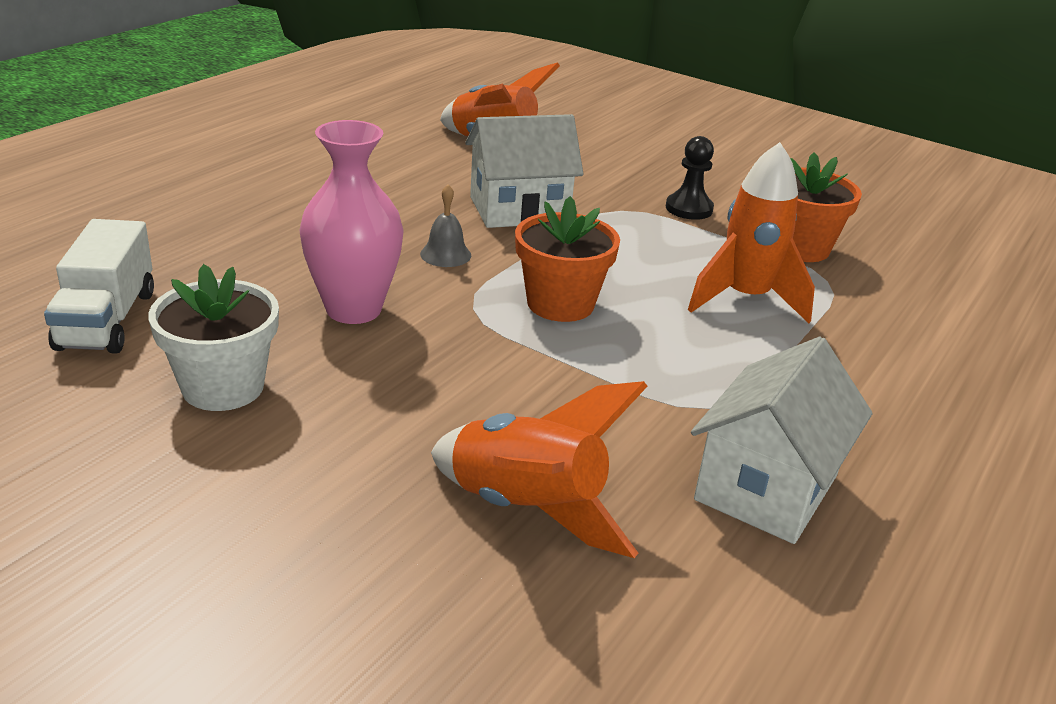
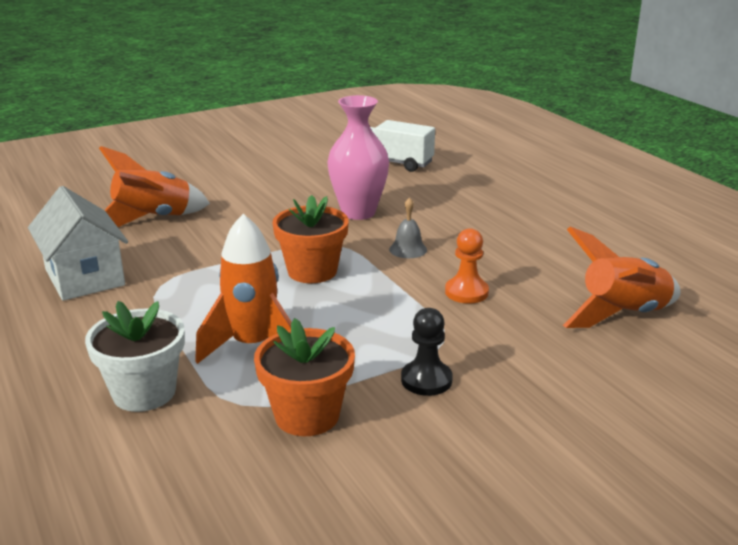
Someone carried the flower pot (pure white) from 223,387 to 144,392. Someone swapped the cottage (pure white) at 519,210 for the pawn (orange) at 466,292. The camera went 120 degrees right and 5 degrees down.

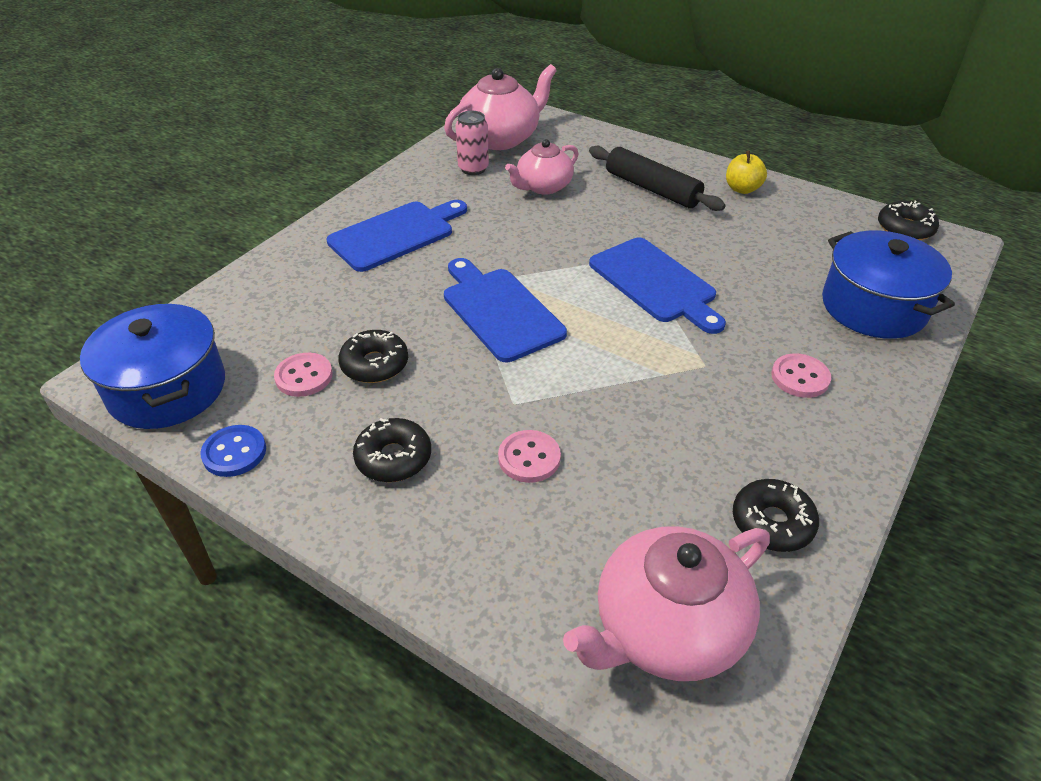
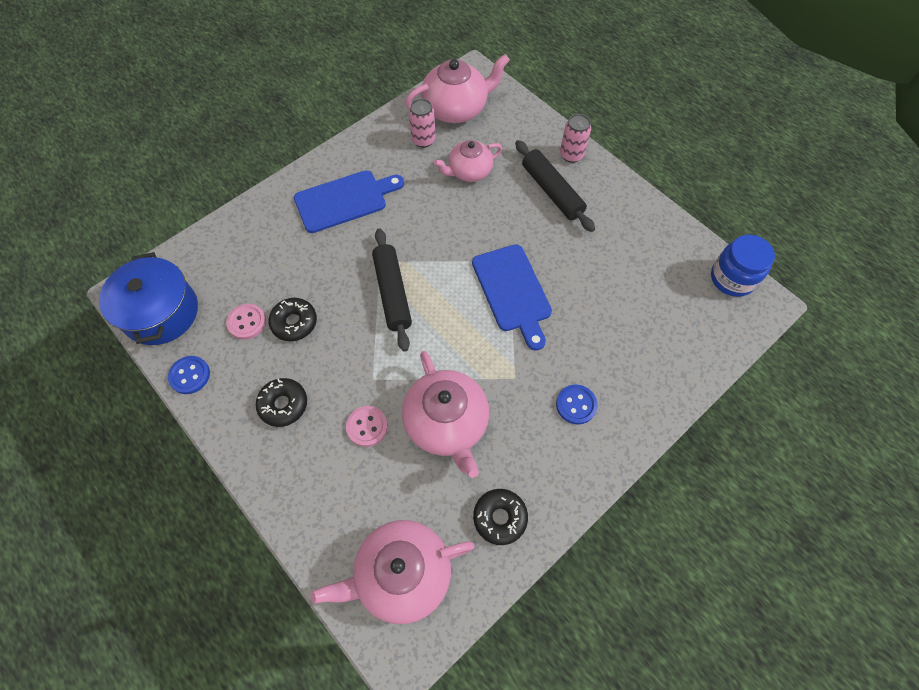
Someone swapped the bread board (blue) at 499,311 for the dough roller (ebony) at 392,293. Someone put down the china teapot (pink) at 447,423. Someone repainted the sewing button (pink) at 800,377, which became the sewing button (blue) at 576,405. Someone put down the tin (pink) at 571,155. Someone swapped the donut (ebony) at 905,229 for the jar (blue) at 732,278. Someone took away the apple (golden) at 742,189. Someone took away the pot (blue) at 874,307. The camera went 15 degrees right and 20 degrees up.

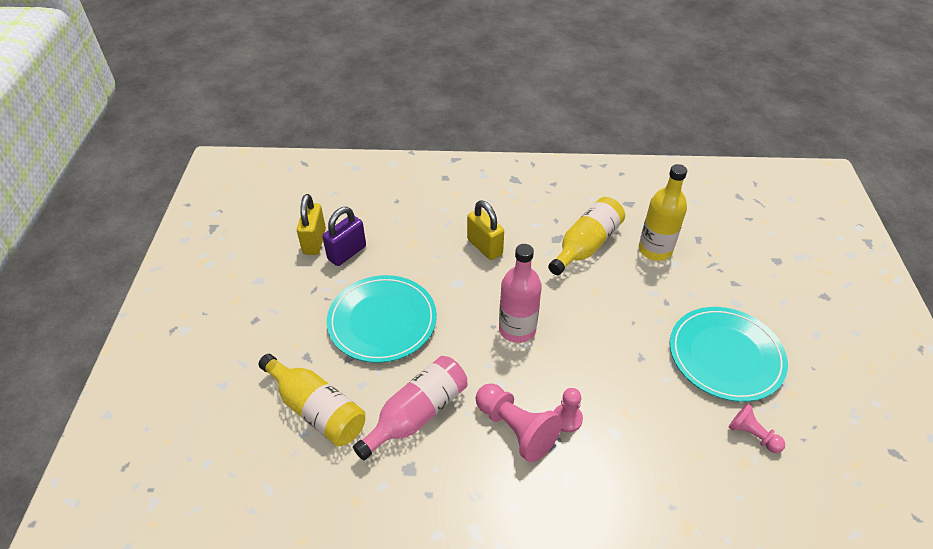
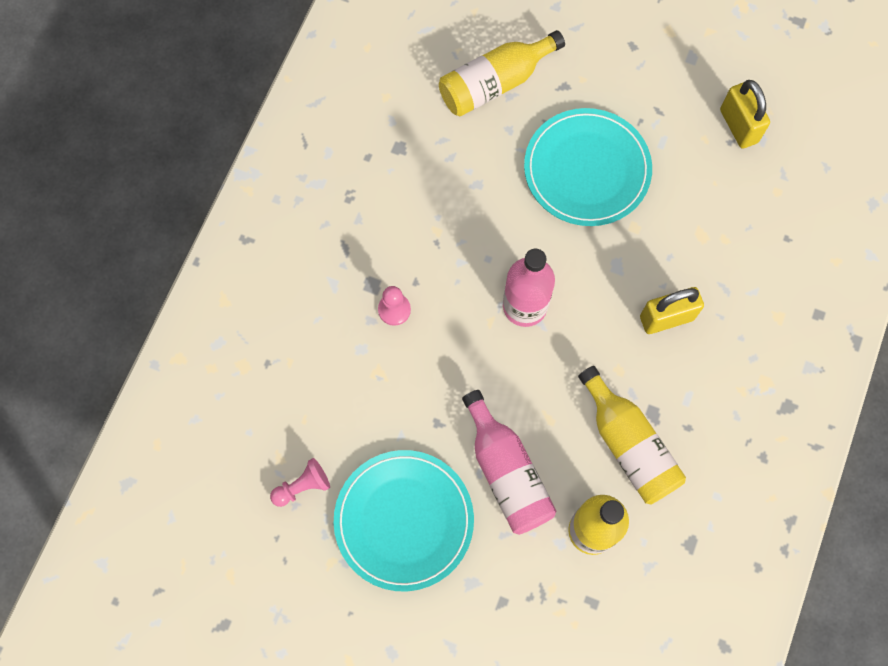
Someone carried the drink bottle (pink) from 417,414 to 506,472. Someone rotated the small lock (golden) at 314,241 by 45 degrees clockwise. Someone took away the small lock (purple) at 347,253. Someone took away the pawn (pink) at 515,429. The camera went 110 degrees right and 25 degrees up.

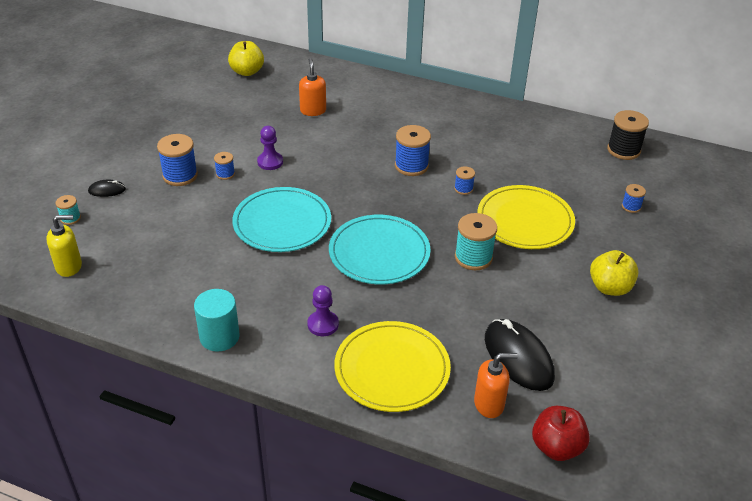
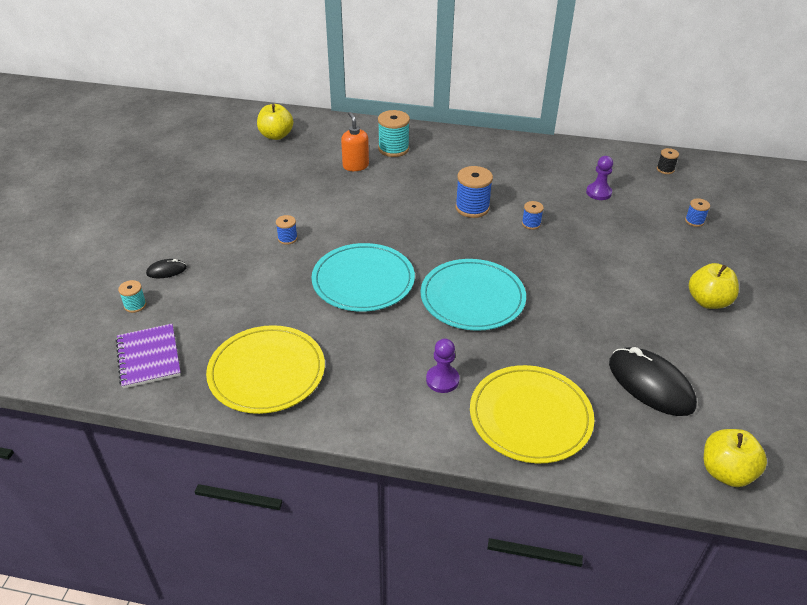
Someone swapped the soap dispenser (golden) at 69,266 for the notepad (purple) at 149,357. Someone carried the plate (golden) from 525,220 to 266,372. Someone carried the reel of thread (turquoise) from 473,257 to 393,149. Someone carried the pawn (purple) from 270,162 to 598,192. Someone scaled the reel of thread (ebony) at 623,150 by 0.54. Someone repainted the apple (crimson) at 556,447, which became the apple (golden) at 726,472. Someone took away the reel of thread (blue) at 180,175. Someone took away the solid cylinder (turquoise) at 219,337. Someone took away the soap dispenser (orange) at 489,404. The camera went 10 degrees left and 0 degrees up.

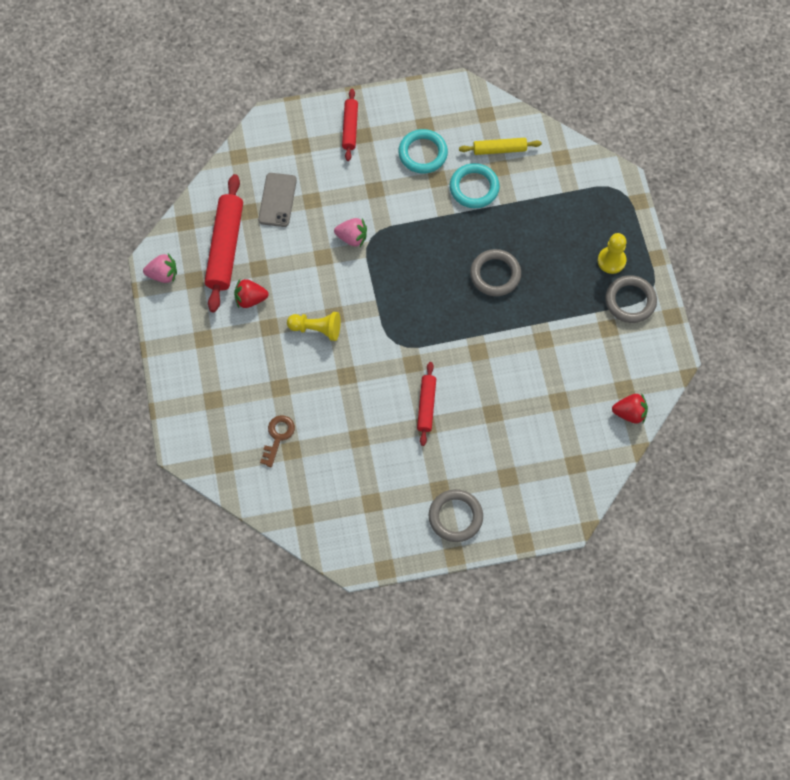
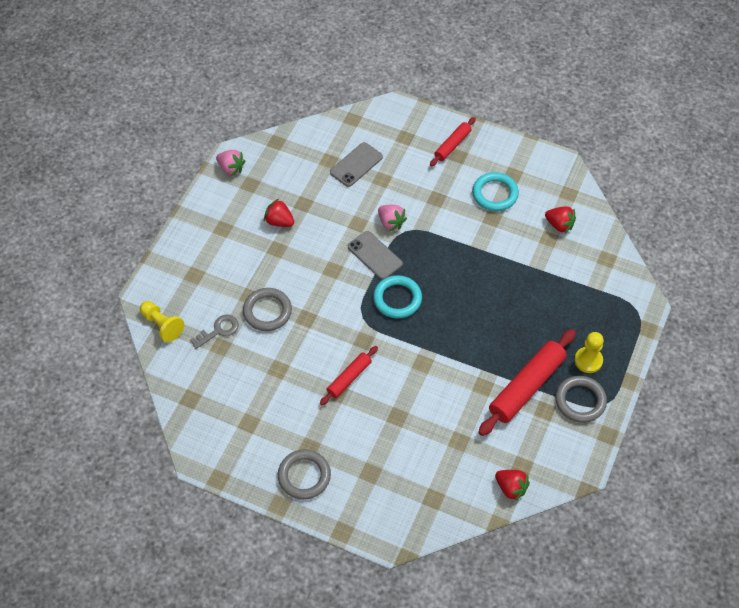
Someone carried the pawn (golden) from 317,329 to 162,325. Someone repainted the key (russet) at 278,437, which became the key (gray) at 218,330. Someone carried the torus (gray) from 495,274 to 267,311. Someone put down the phone (gray) at 375,255. Someone carried the torus (turquoise) from 474,188 to 397,299. Someone carried the dough roller (crimson) from 225,247 to 527,387. Someone swapped the dough roller (golden) at 499,149 for the toy strawberry (crimson) at 559,225. The camera went 35 degrees right and 10 degrees down.

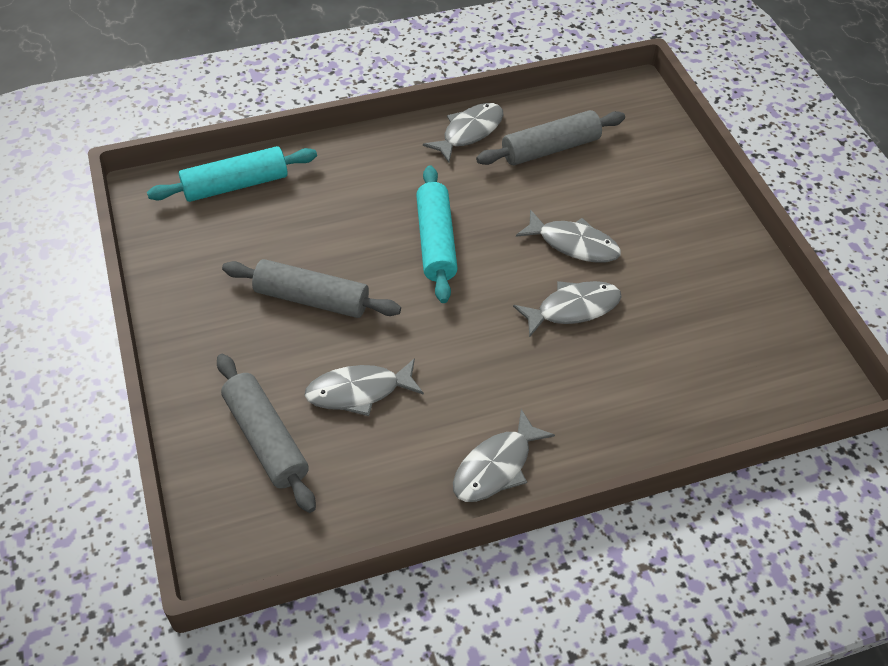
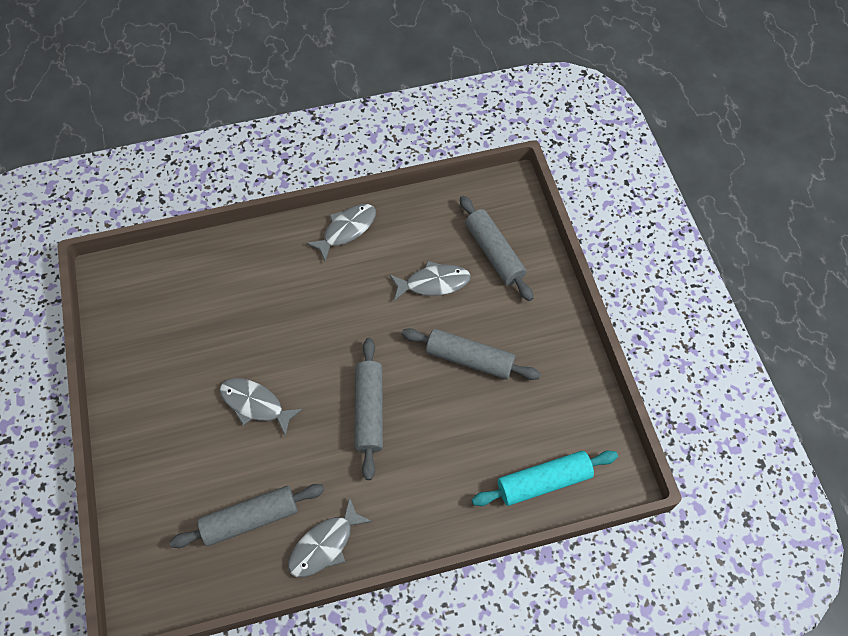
Someone repainted the dough roller (turquoise) at 436,241, which became the dough roller (gray) at 369,411. Someone took away the fish (gray) at 573,309. The camera went 175 degrees left and 10 degrees up.

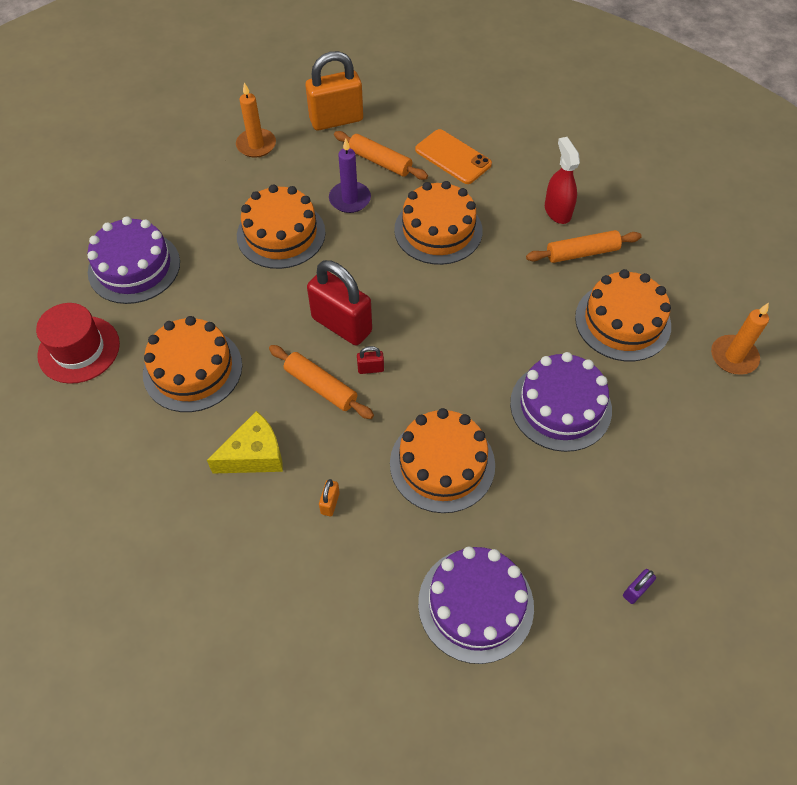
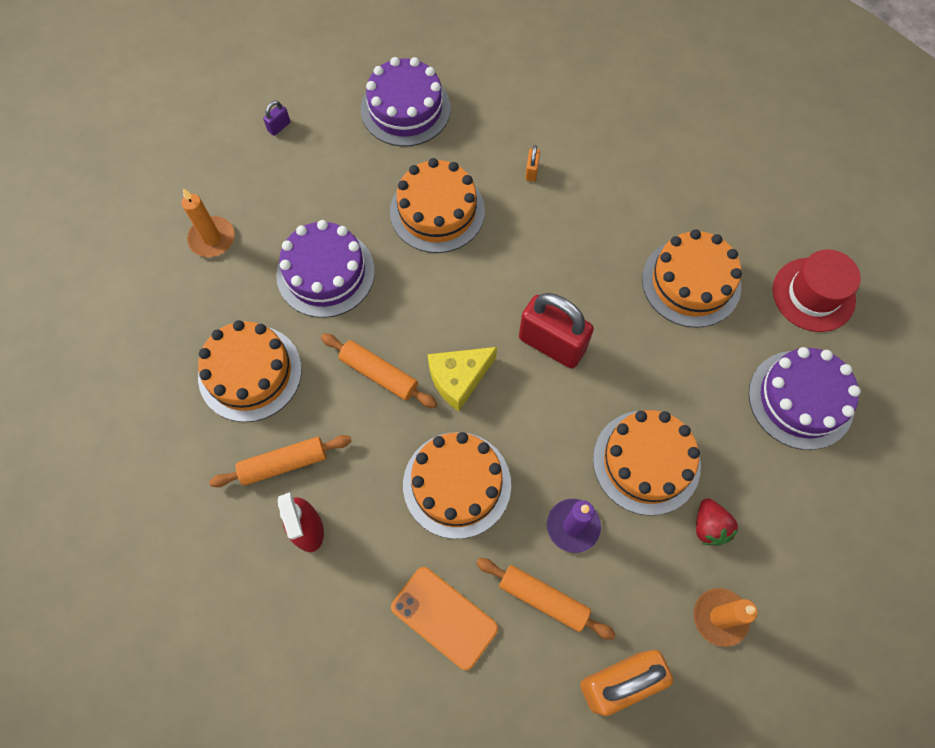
Someone carried the pillar candle (orange) from 733,357 to 212,238. Someone carried the dough roller (orange) from 320,386 to 379,374. Someone carried the piece of cheese (golden) from 254,455 to 459,379. Someone put down the toy strawberry (crimson) at 709,527. Someone took away the small lock (crimson) at 370,369. The camera went 175 degrees right and 10 degrees up.

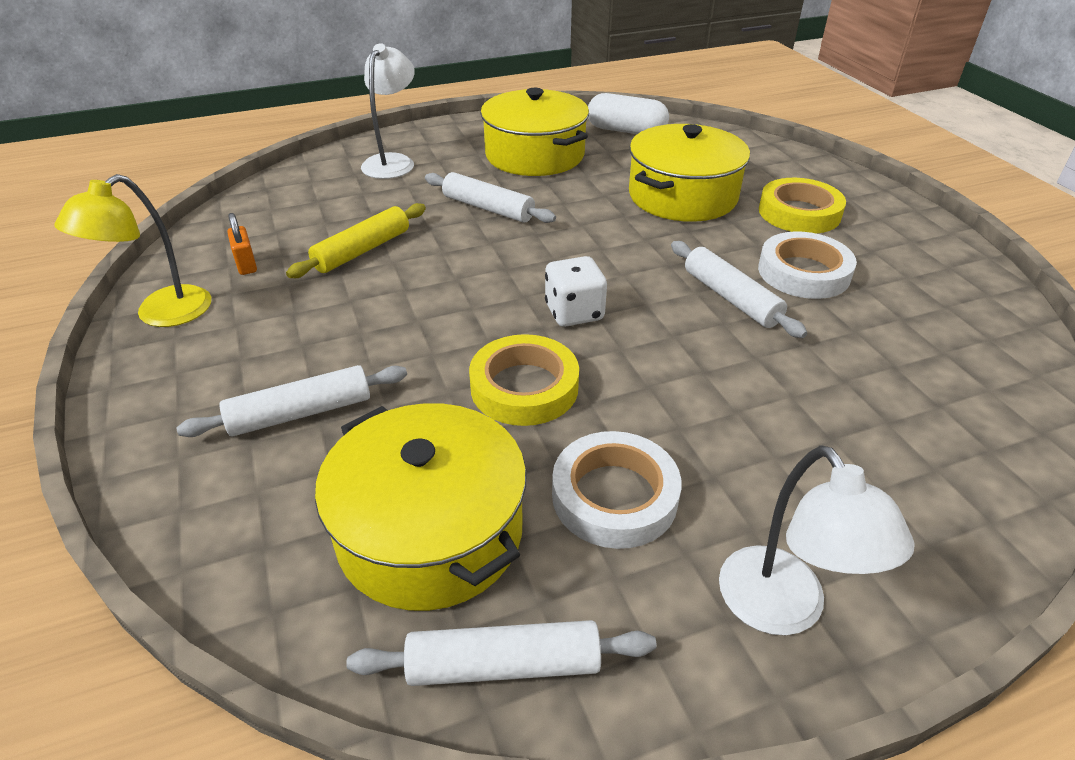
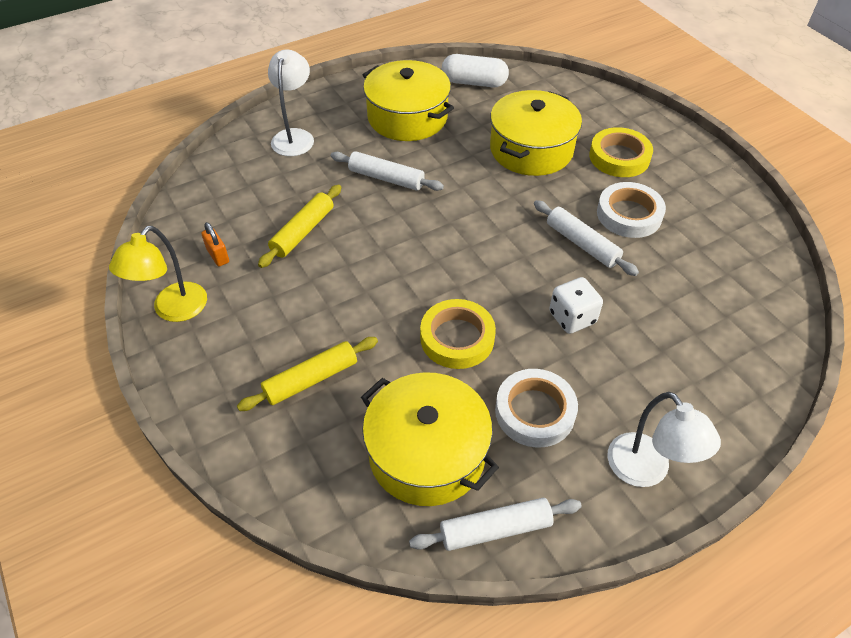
Someone repainted the dough roller (pure white) at 301,413, which became the dough roller (golden) at 311,379. Someone carried the dice (pure white) from 574,312 to 572,317. The camera went 10 degrees left and 10 degrees up.

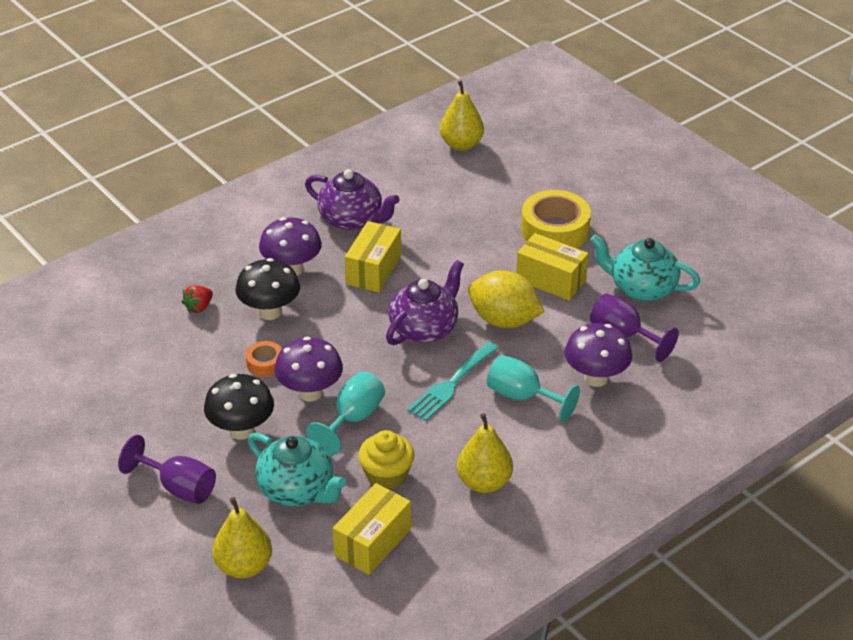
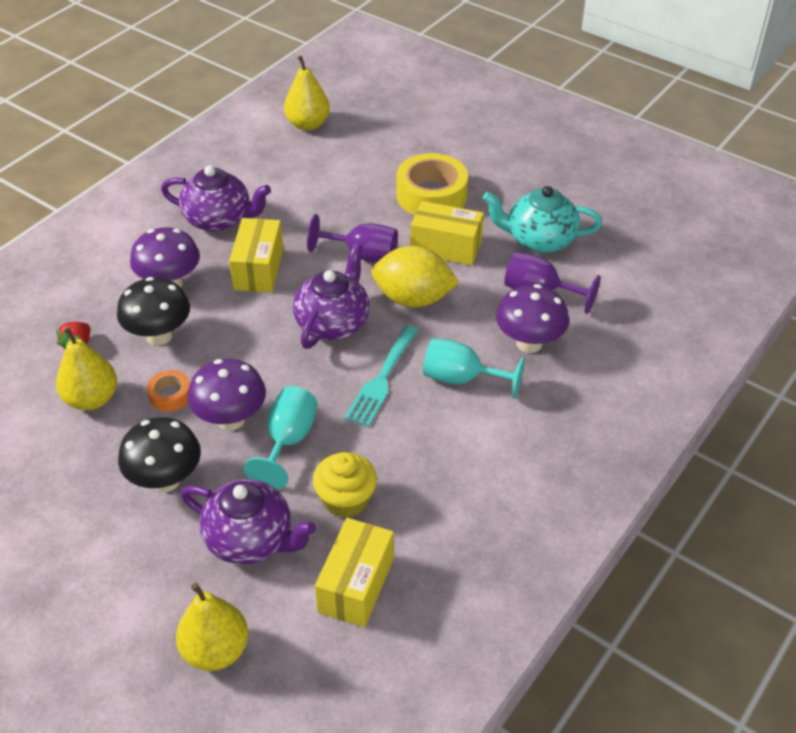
Someone carried the toy pear (golden) from 484,482 to 91,399. Someone repainted the china teapot (turquoise) at 297,490, which became the china teapot (purple) at 250,539. Someone carried the goblet (purple) from 178,487 to 363,255. The camera went 15 degrees left and 5 degrees up.

